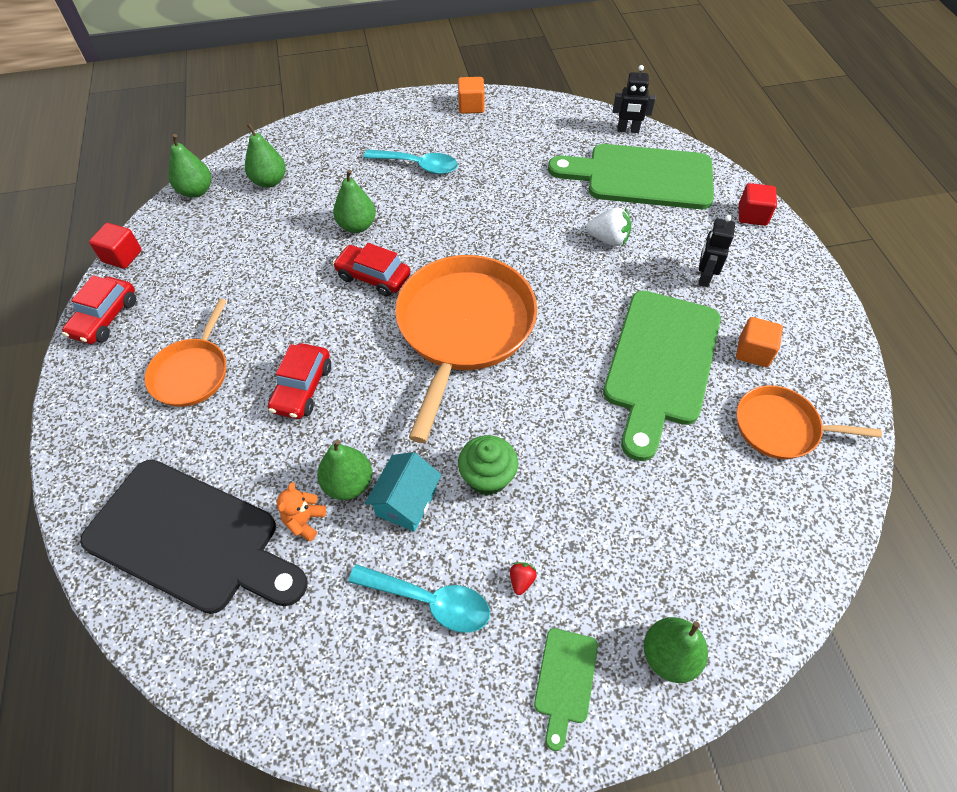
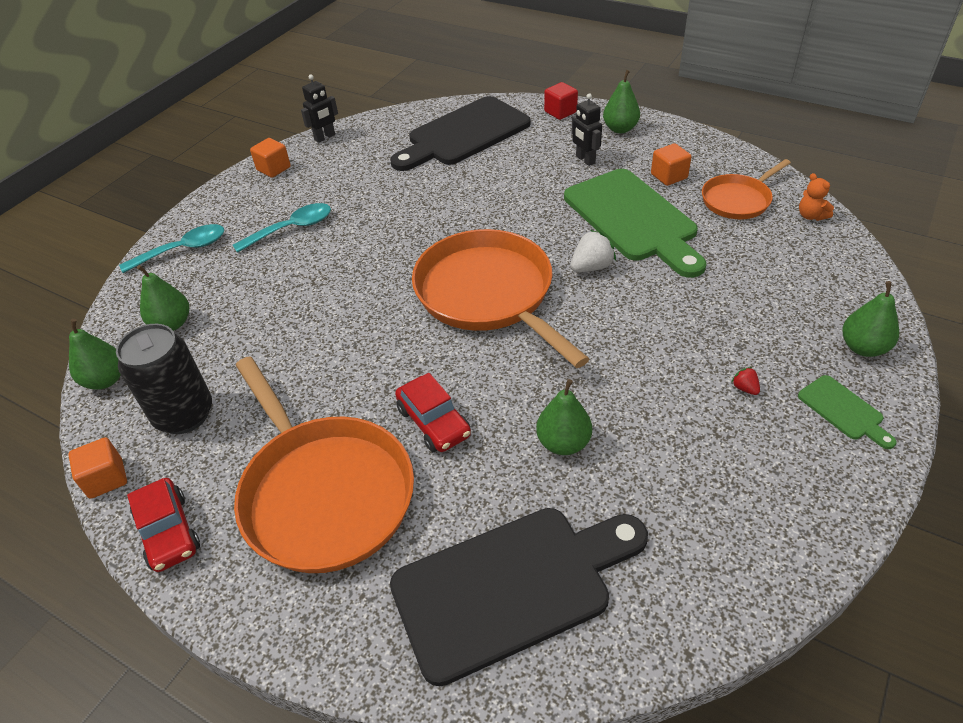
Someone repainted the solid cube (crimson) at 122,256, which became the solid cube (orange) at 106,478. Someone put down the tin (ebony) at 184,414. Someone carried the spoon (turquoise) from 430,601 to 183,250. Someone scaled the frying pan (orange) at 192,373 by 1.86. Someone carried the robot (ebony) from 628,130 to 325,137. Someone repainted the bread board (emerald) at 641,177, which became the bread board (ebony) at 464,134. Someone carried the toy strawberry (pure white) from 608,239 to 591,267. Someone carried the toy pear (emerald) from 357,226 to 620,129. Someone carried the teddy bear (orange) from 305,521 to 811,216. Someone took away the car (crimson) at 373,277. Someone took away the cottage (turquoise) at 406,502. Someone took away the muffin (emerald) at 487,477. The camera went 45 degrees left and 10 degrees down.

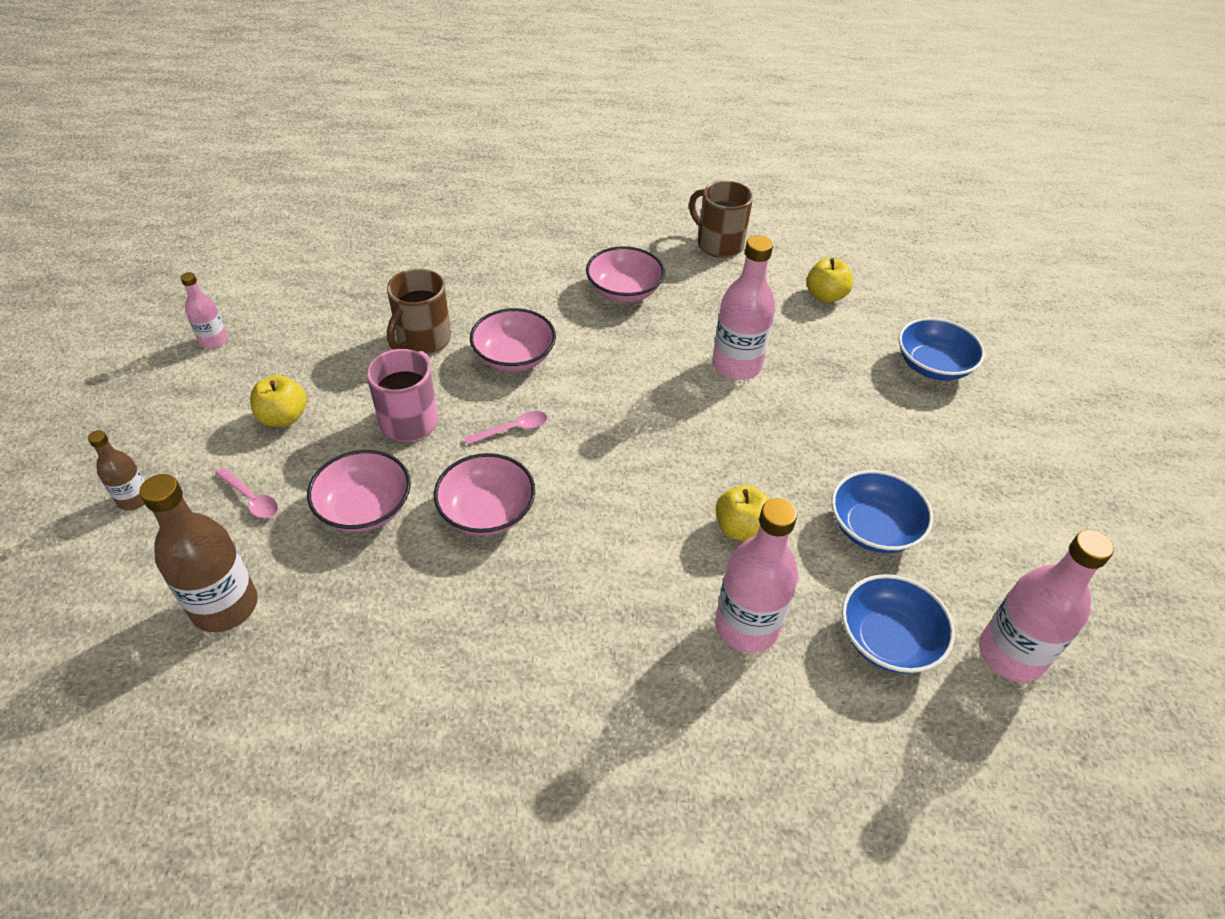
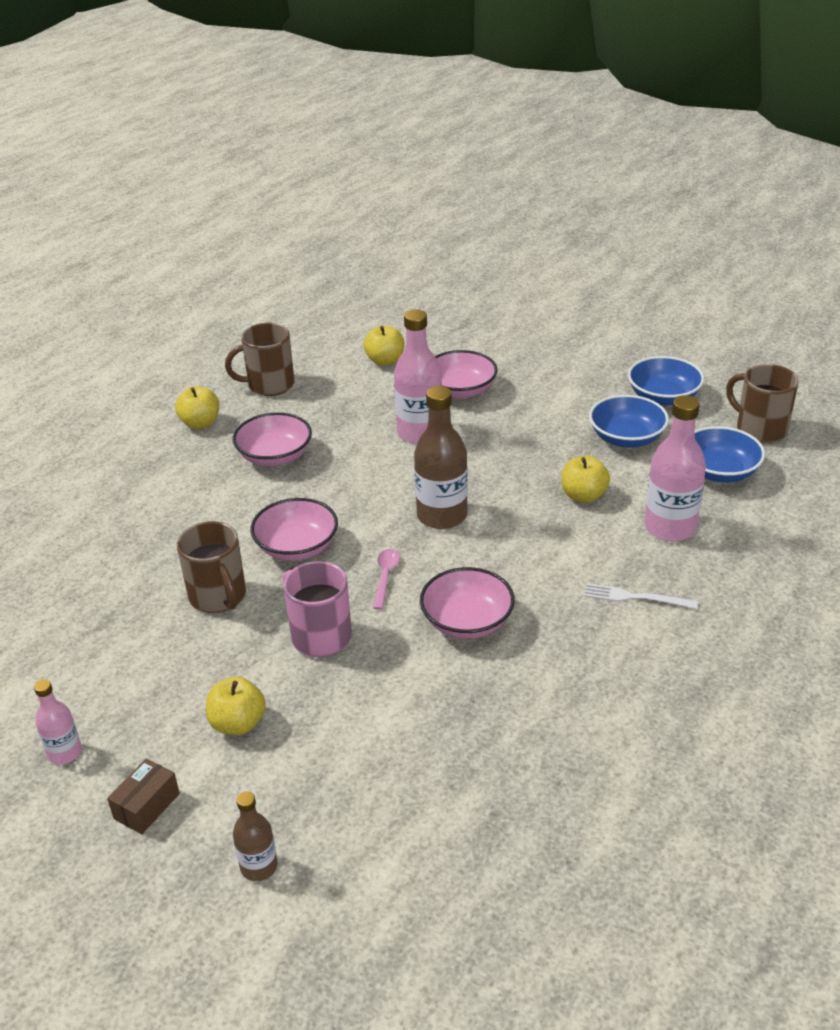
Someone put down the parcel (russet) at 147,806. Someone put down the apple (golden) at 200,423. Someone carried the drink bottle (russet) from 225,606 to 442,516. Someone carried the bowl (pink) from 365,508 to 460,390. Someone put down the dinner fork (pure white) at 635,597. Someone carried the bowl (blue) from 932,366 to 663,397. Someone swapped the drink bottle (pink) at 1010,654 for the coffee mug (russet) at 759,429. Someone took away the spoon (pink) at 251,499. The camera went 55 degrees left and 10 degrees down.

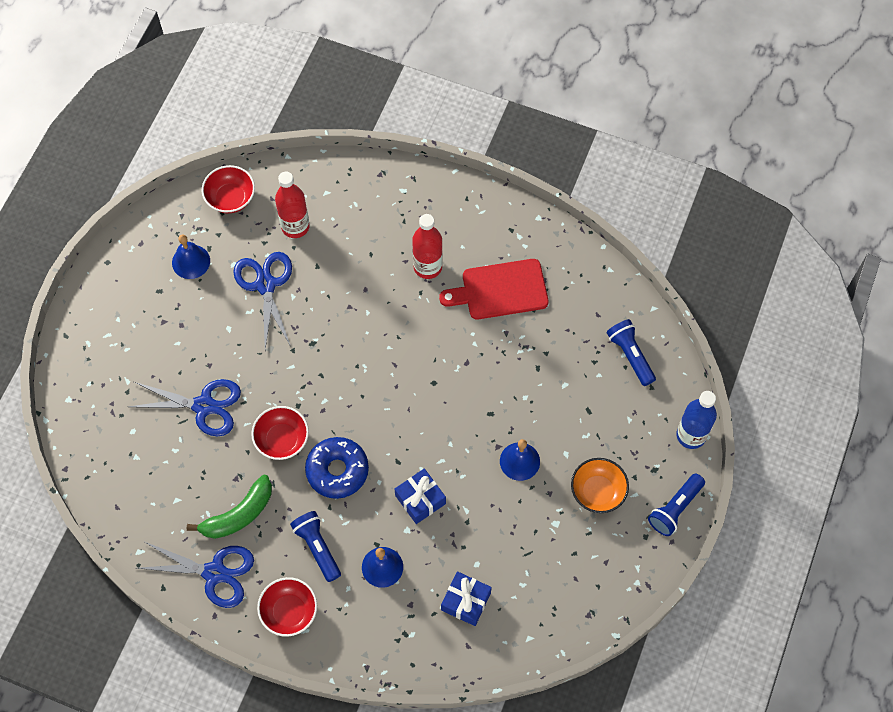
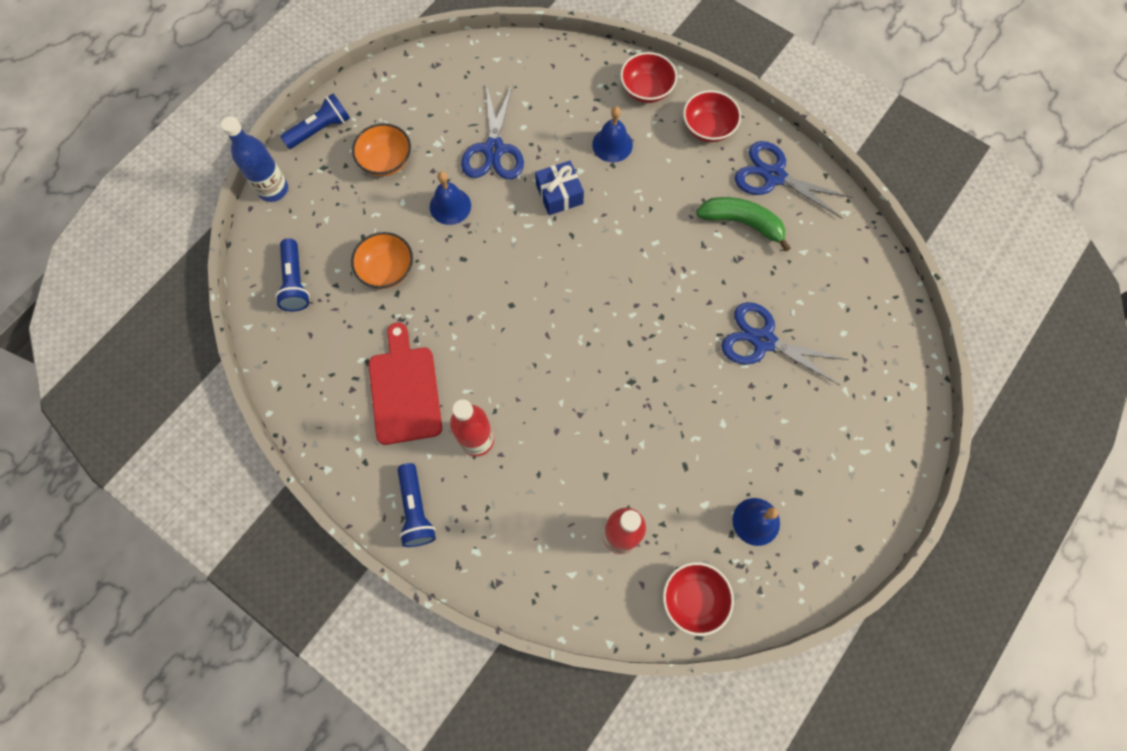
Someone put down the bowl (orange) at 387,269. Someone rotated the bread board (crimson) at 500,290 by 105 degrees counterclockwise. Someone carried the flashlight (blue) from 317,547 to 416,510. Someone carried the pair of scissors (blue) from 265,285 to 494,150. Someone carried the bowl (crimson) from 282,439 to 646,89. Someone rotated the banana (emerald) at 238,514 by 45 degrees clockwise. Someone took away the donut (blue) at 337,470. Someone took away the present (blue) at 466,601. The camera went 165 degrees left and 5 degrees up.

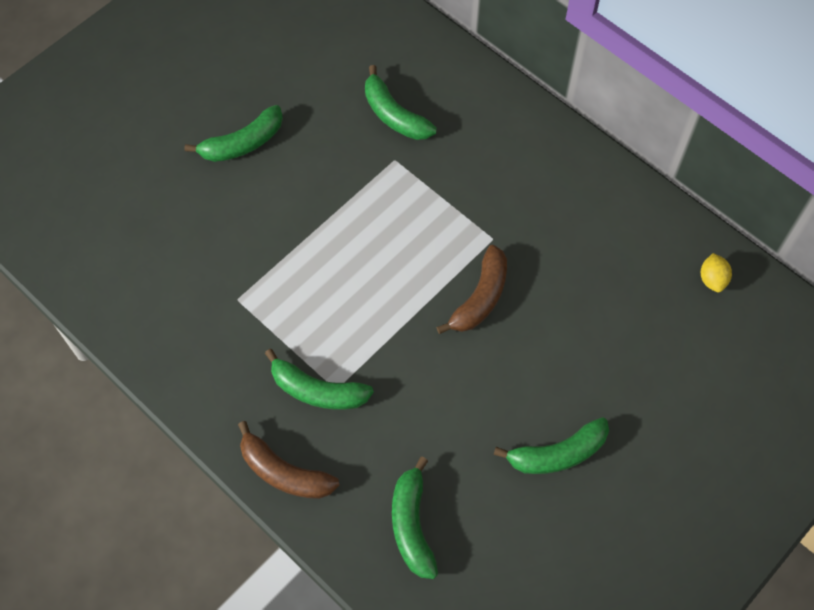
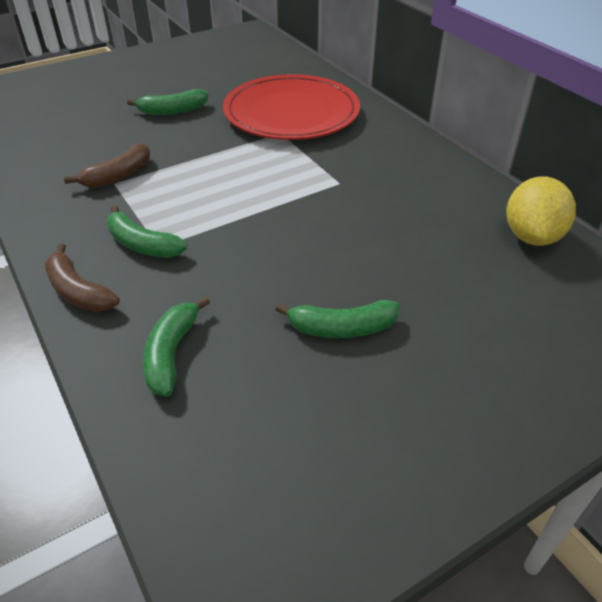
Someone carried the banana (russet) from 480,298 to 118,175. Someone swapped the banana (emerald) at 394,115 for the plate (crimson) at 291,113. Someone scaled the lemon (golden) at 712,279 by 2.20. The camera went 15 degrees right and 20 degrees down.

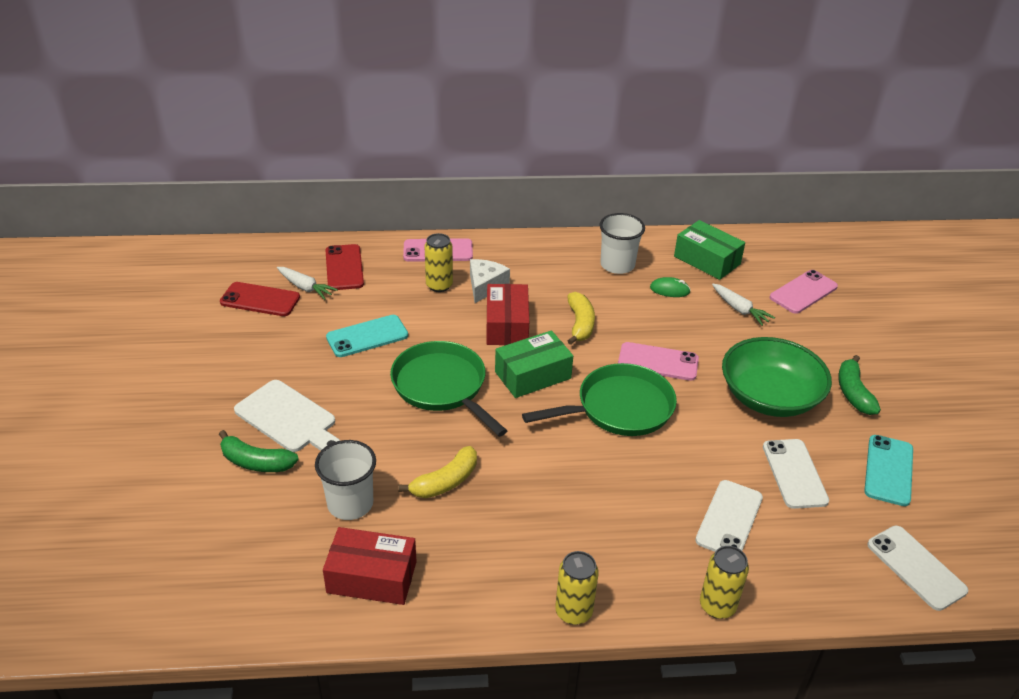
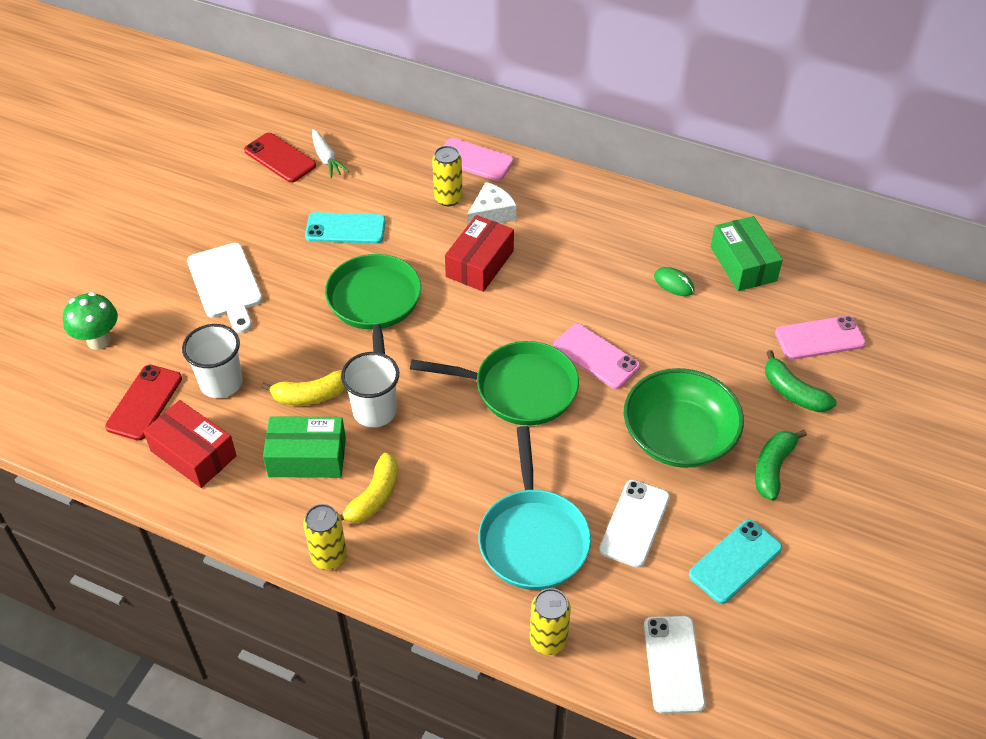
Someone put down the fungus (emerald) at 98,341. Someone carried the phone (crimson) from 344,268 to 144,402. Someone carried the parcel (emerald) from 533,375 to 307,457. Someone carried the banana (golden) from 580,324 to 374,497. Someone carried the beaker (pure white) from 617,265 to 374,411. Someone swapped the phone (pure white) at 729,519 for the frying pan (turquoise) at 533,538. Someone carried the tin (golden) from 717,606 to 548,640. Someone carried the banana (emerald) from 256,462 to 793,392. Someone took away the toy carrot (pure white) at 740,310. The camera went 30 degrees right and 10 degrees up.

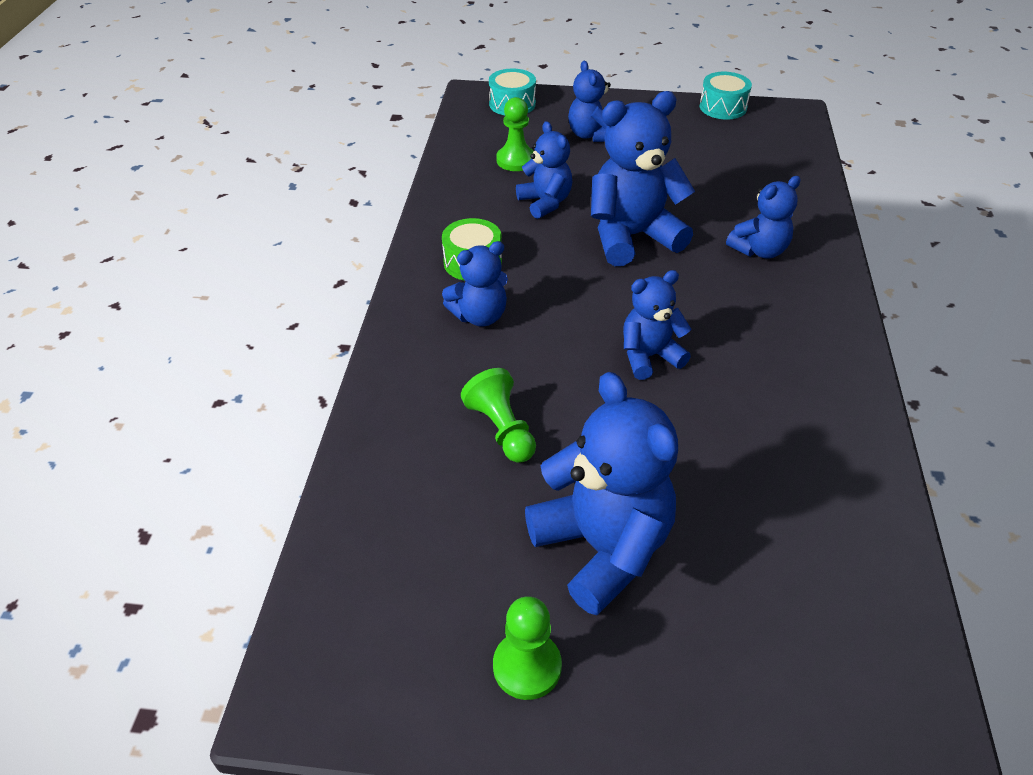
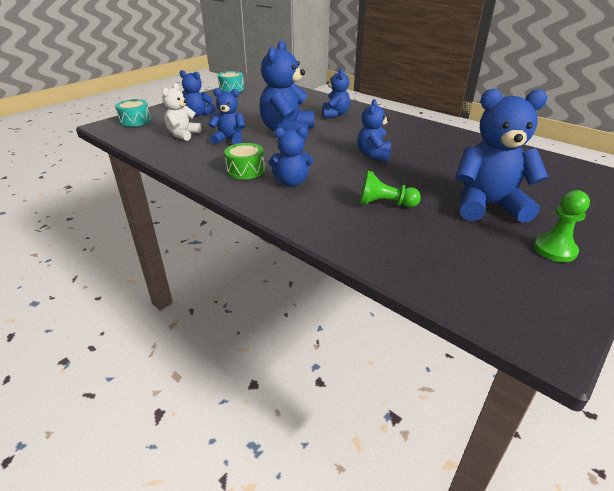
Someone swapped the pawn (emerald) at 516,160 for the teddy bear (pure white) at 183,135. Someone rotated the teddy bear (blue) at 479,316 by 75 degrees clockwise. The camera went 55 degrees left and 10 degrees down.

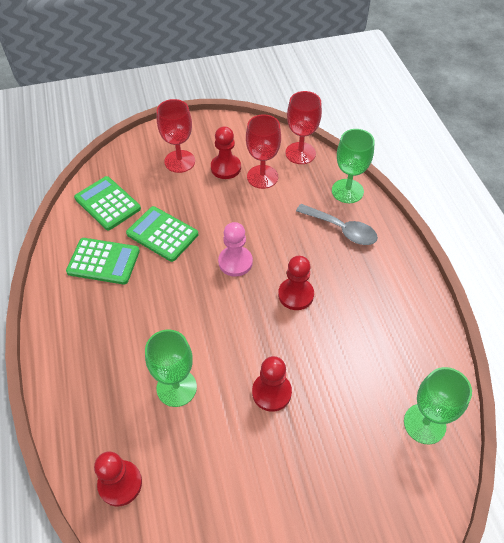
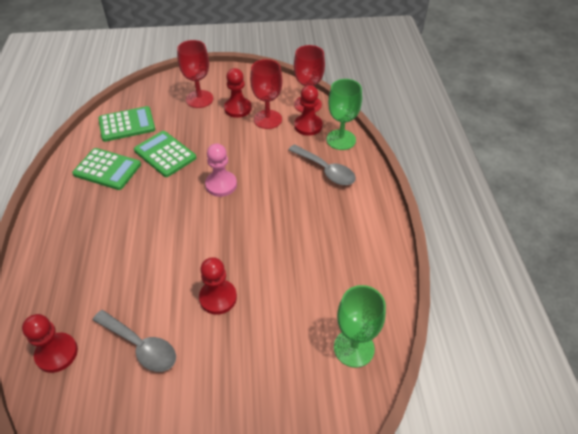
Someone put down the spoon (gray) at 140,346. Someone rotated the pocket calculator (emerald) at 107,203 by 105 degrees clockwise. Someone carried the pawn (crimson) from 295,295 to 308,126. Someone took away the goblet (emerald) at 176,388. The camera went 10 degrees right and 5 degrees down.

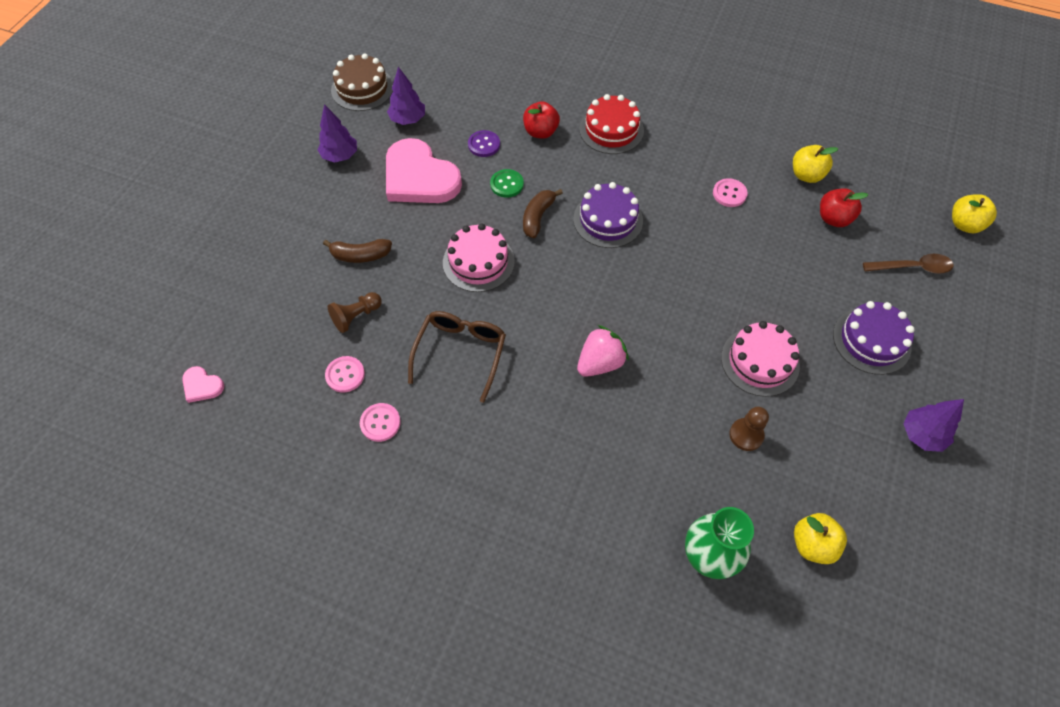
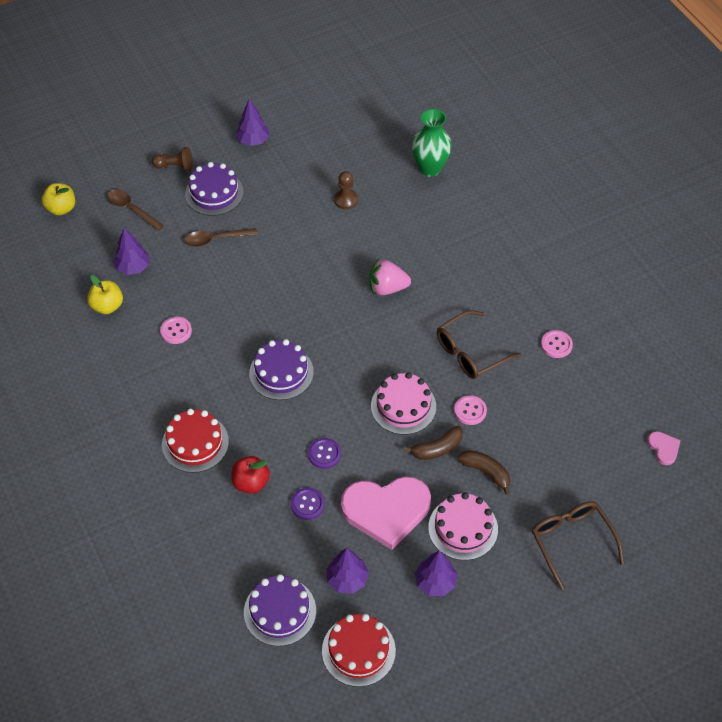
Someone swapped the apple (crimson) at 833,218 for the toy tree (purple) at 133,267. Someone carried the pawn (russet) from 356,316 to 175,166. Someone put down the spoon (russet) at 215,239. Someone put down the gateau (purple) at 280,611. Someone repainted the sewing button (emerald) at 507,184, which became the sewing button (purple) at 324,454. Someone repainted the gateau (russet) at 362,88, which became the gateau (crimson) at 358,650. Someone rotated the heart shape (pink) at 419,177 by 90 degrees clockwise. Someone carried the banana (russet) from 538,217 to 437,448. Someone carried the gateau (pink) from 760,361 to 463,528. Someone carried the sewing button (pink) from 345,375 to 470,411. Someone put down the spectacles (russet) at 571,541. Someone took away the apple (golden) at 812,544. The camera went 140 degrees left and 5 degrees down.

